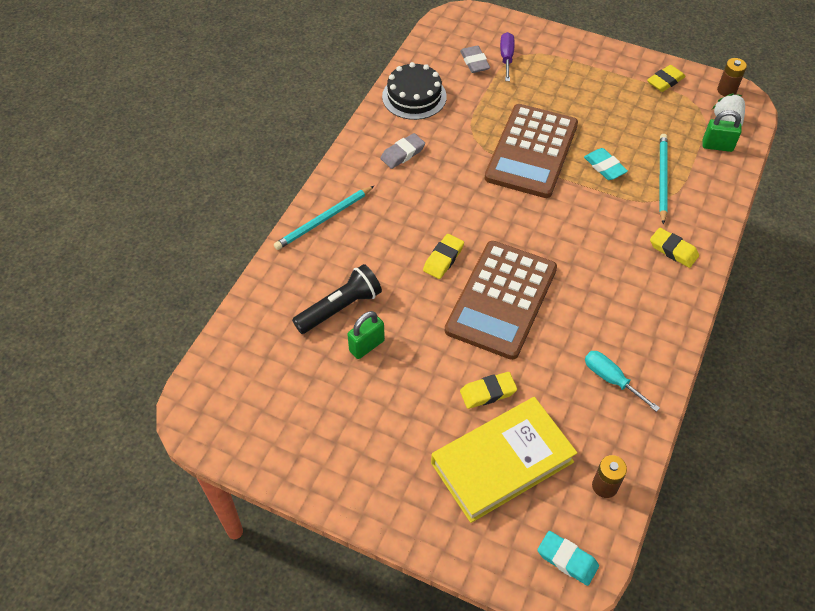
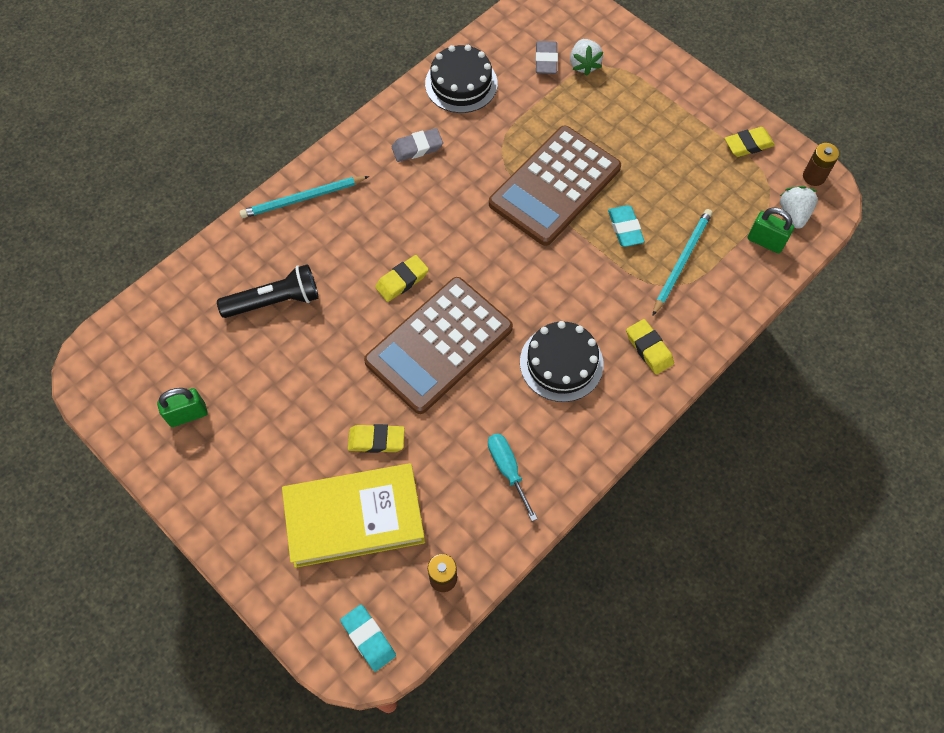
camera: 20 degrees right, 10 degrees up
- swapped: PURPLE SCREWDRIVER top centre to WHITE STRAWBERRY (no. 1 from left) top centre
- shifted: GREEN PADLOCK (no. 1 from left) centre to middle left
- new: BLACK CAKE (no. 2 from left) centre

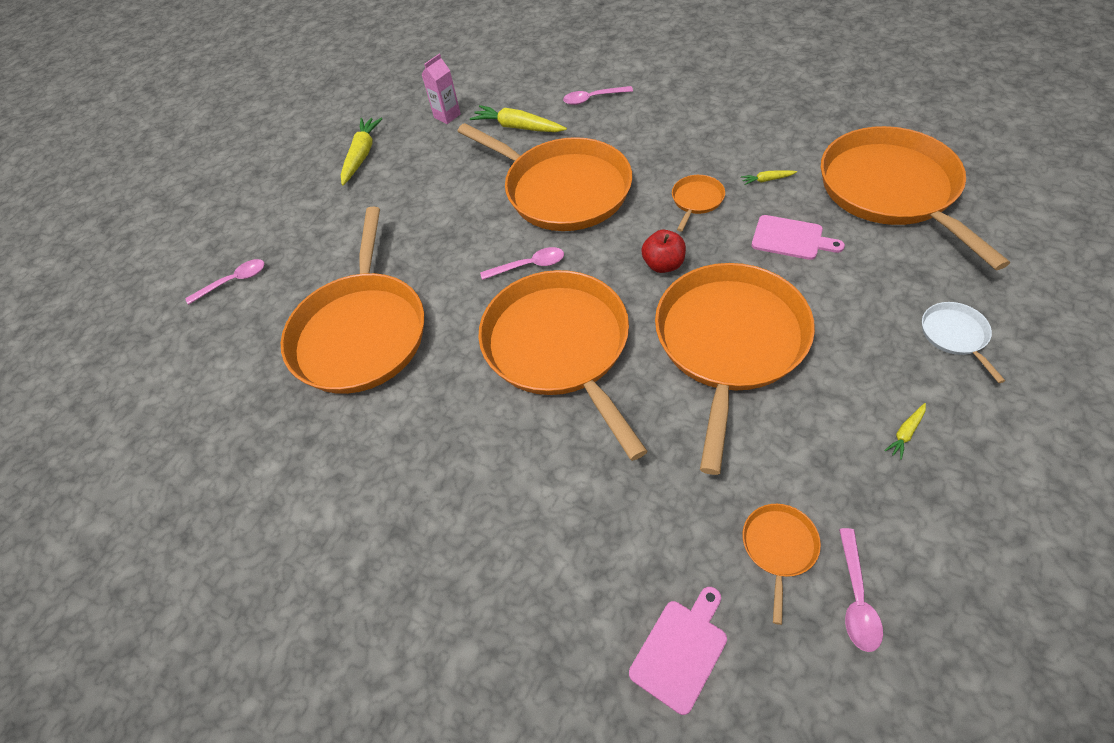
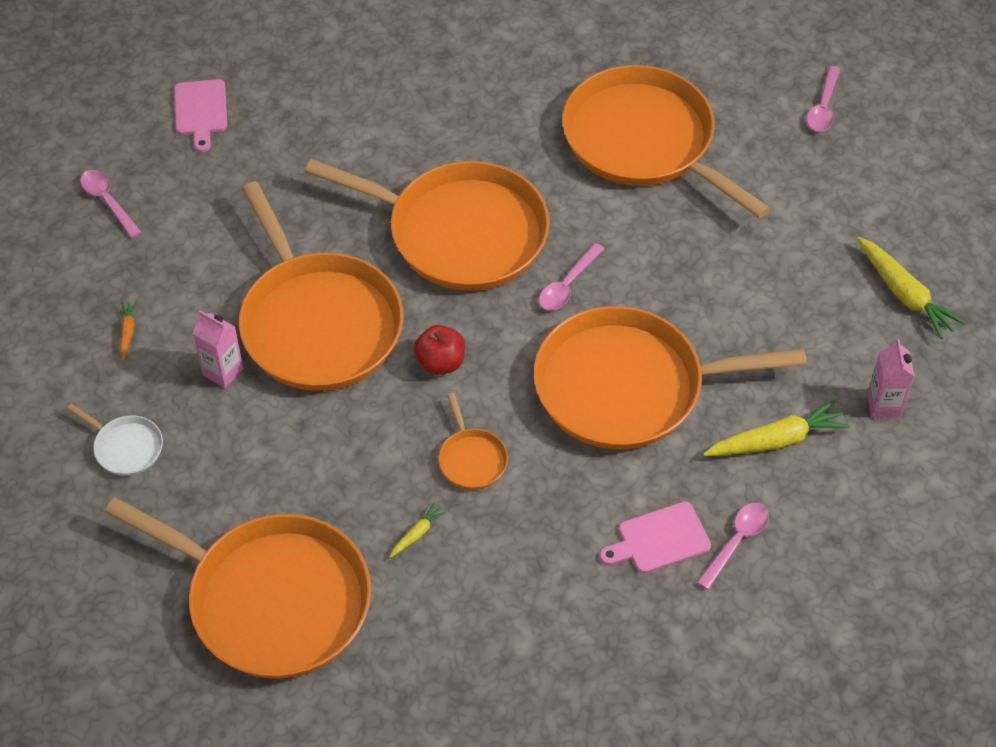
camera: 130 degrees right, 0 degrees up
- shifted: PINK CUTTING BOARD (no. 2 from left) top right to bottom centre
- repainted: YELLOW CARROT (no. 4 from left) middle right to ORANGE CARROT middle left
- gone: ORANGE PAN (no. 6 from left) bottom right
- new: PINK CARTON (no. 1 from left) middle left

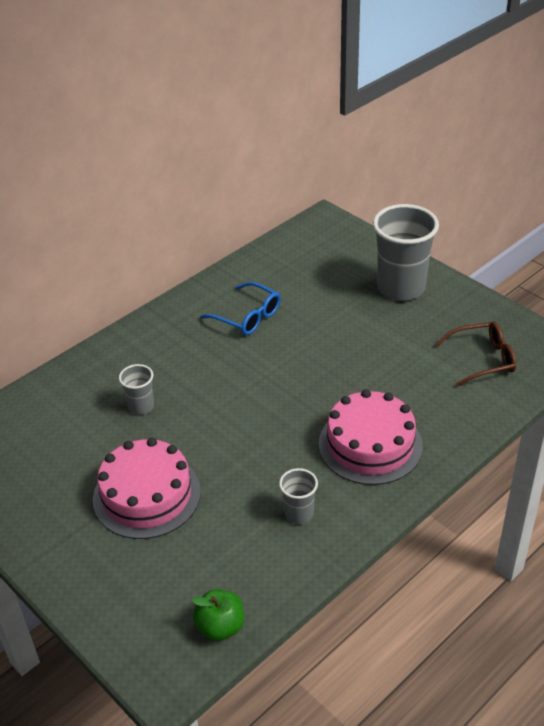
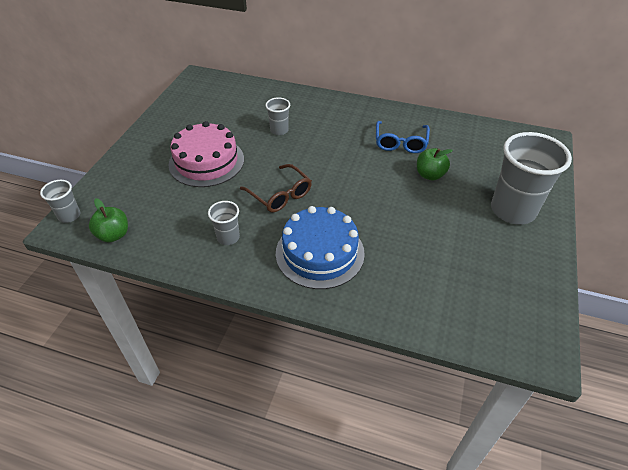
camera: 60 degrees right, 5 degrees up
- shifted: BROWN GLASSES middle right to centre
- repainted: PINK CAKE (no. 2 from left) middle right to BLUE CAKE centre
- new: GREEN APPLE (no. 2 from left) middle right
- new: GREY CUP (no. 1 from left) middle left

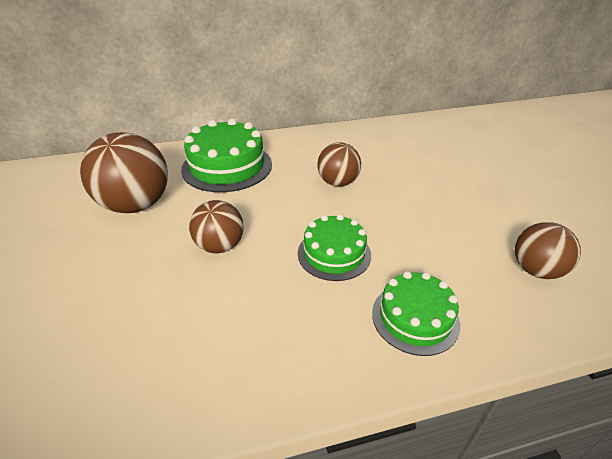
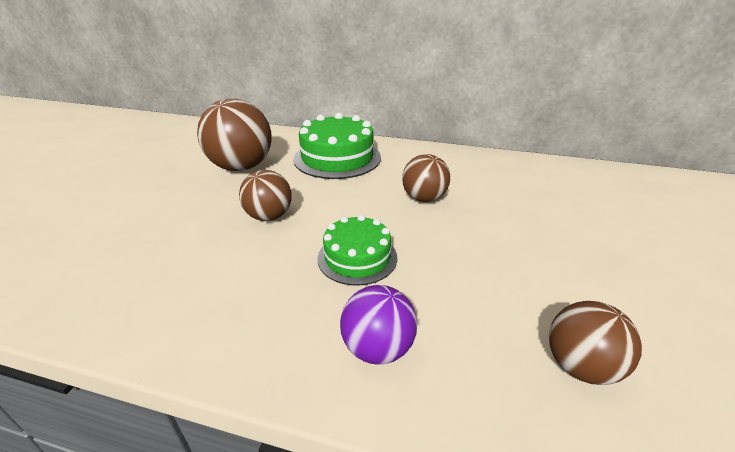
camera: 30 degrees right, 5 degrees down
- swapped: GREEN CAKE (no. 3 from left) bottom right to PURPLE BALL bottom centre

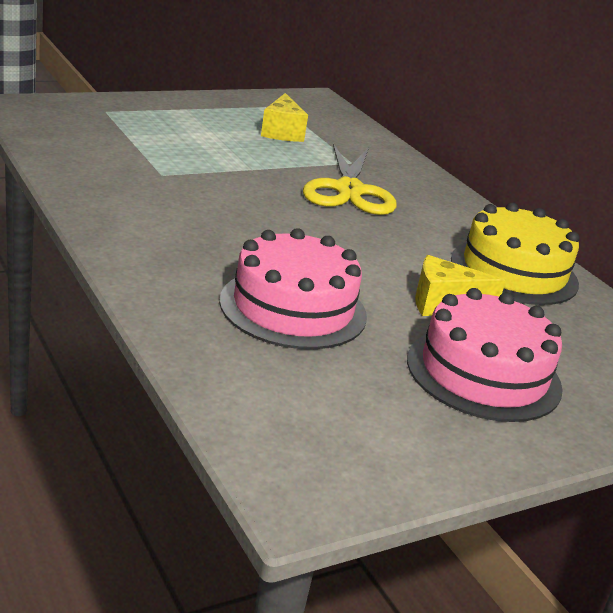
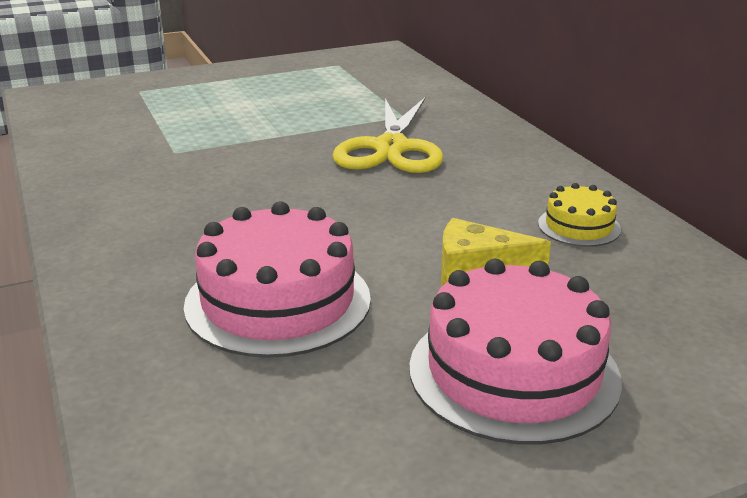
camera: 10 degrees right, 0 degrees up
- gone: YELLOW CHEESE (no. 1 from left) top centre
- scaled: YELLOW CAKE middle right = middle right x0.51

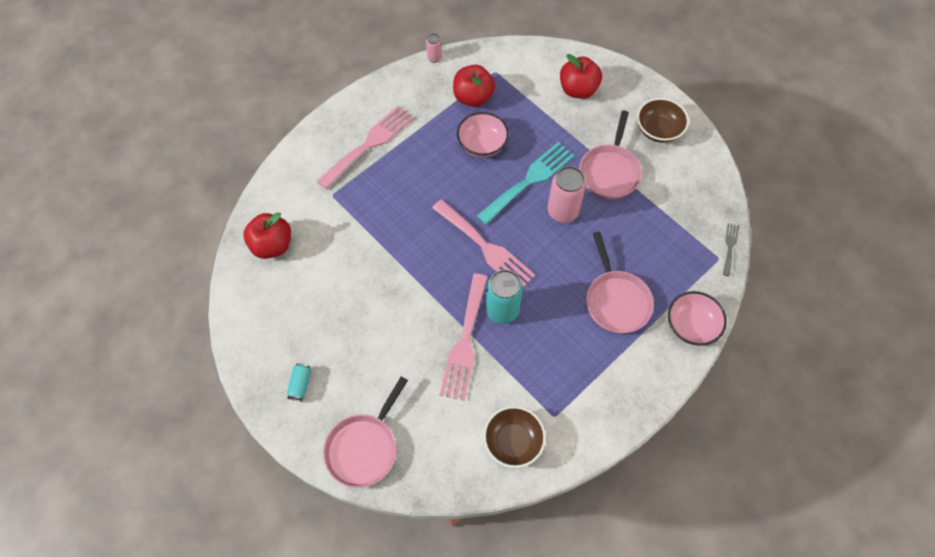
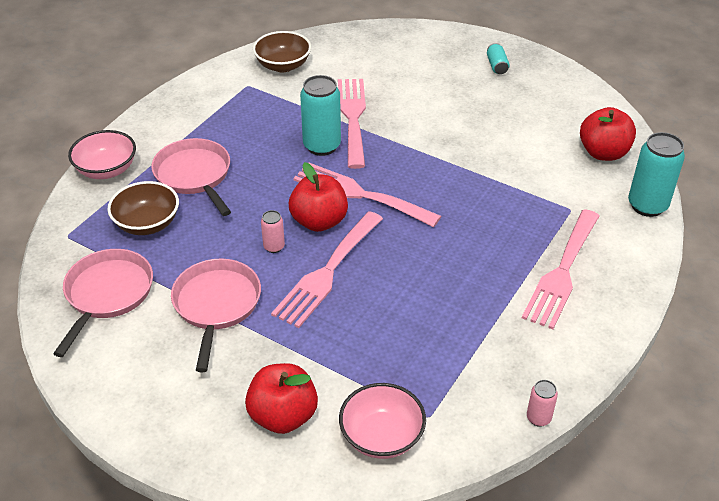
camera: 165 degrees right, 20 degrees down
- shifted: RED APPLE (no. 2 from left) top centre to centre
- shifted: BROWN BOWL (no. 2 from left in the first image) top right to BROWN BOWL (no. 1 from left) middle left
- shifted: PINK BOWL (no. 1 from left in the first image) top centre to PINK BOWL (no. 2 from left) bottom centre
- repainted: TURQUOISE FORK top centre to PINK FORK (no. 1 from left) centre
- scaled: PINK CAN (no. 2 from left in the first image) centre = centre x0.50
- gone: GREY FORK middle right
- shifted: PINK PAN (no. 1 from left) bottom centre to middle left
- new: TURQUOISE CAN (no. 3 from left) middle right

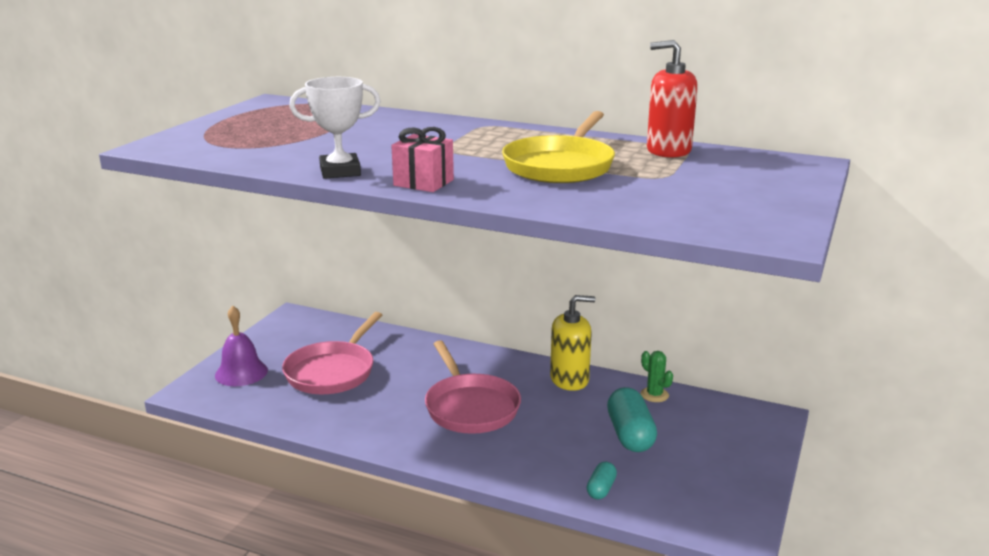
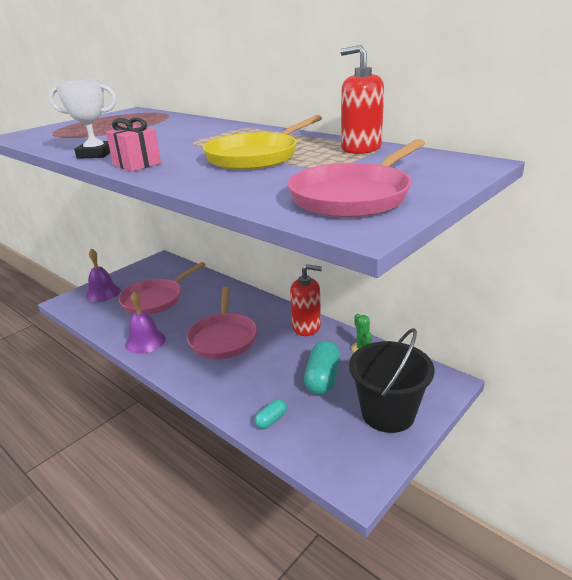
camera: 20 degrees right, 5 degrees up
- repainted: YELLOW SOAP DISPENSER centre to RED SOAP DISPENSER (no. 1 from left) centre
- new: PINK PAN (no. 3 from left) top centre
- new: PURPLE BELL (no. 2 from left) middle left
- new: BLACK BUCKET middle right

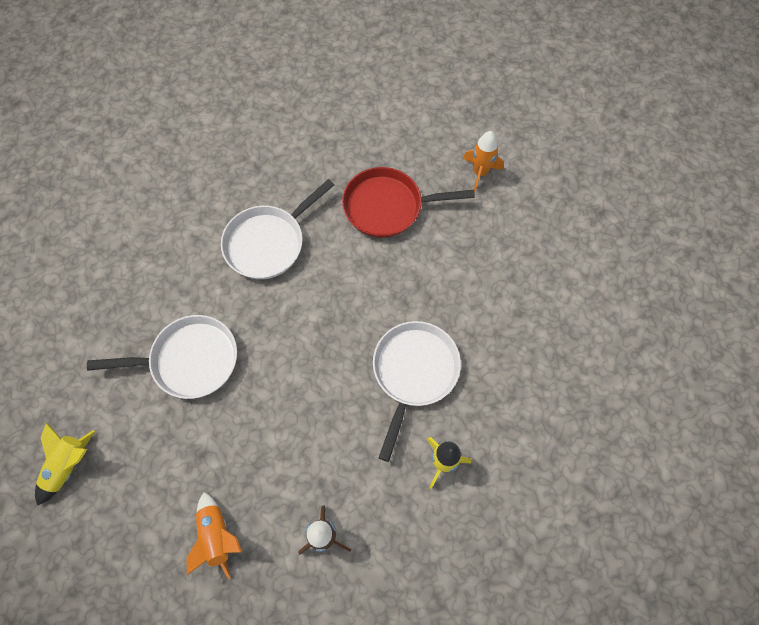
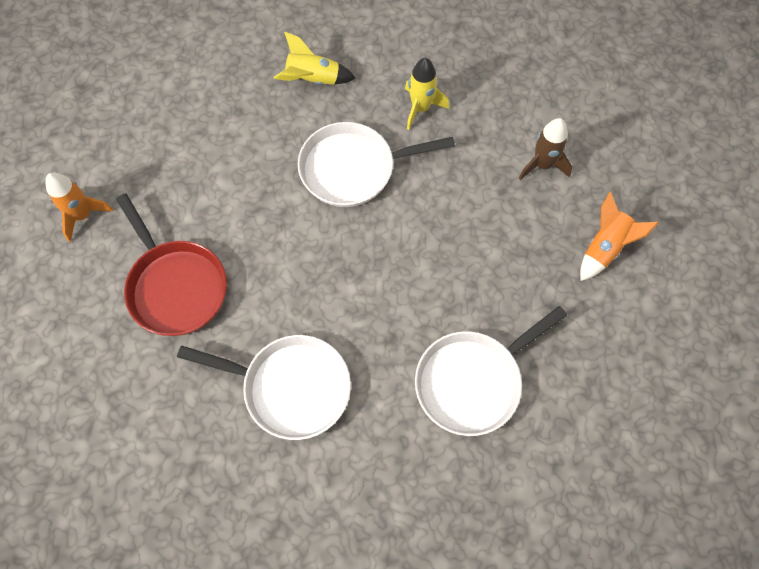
camera: 120 degrees left, 0 degrees up
- rotated: WHITE PAN (no. 1 from left in the first image) middle left = centre 90 degrees counterclockwise
- shifted: YELLOW ROCKET (no. 1 from left) bottom left to top centre

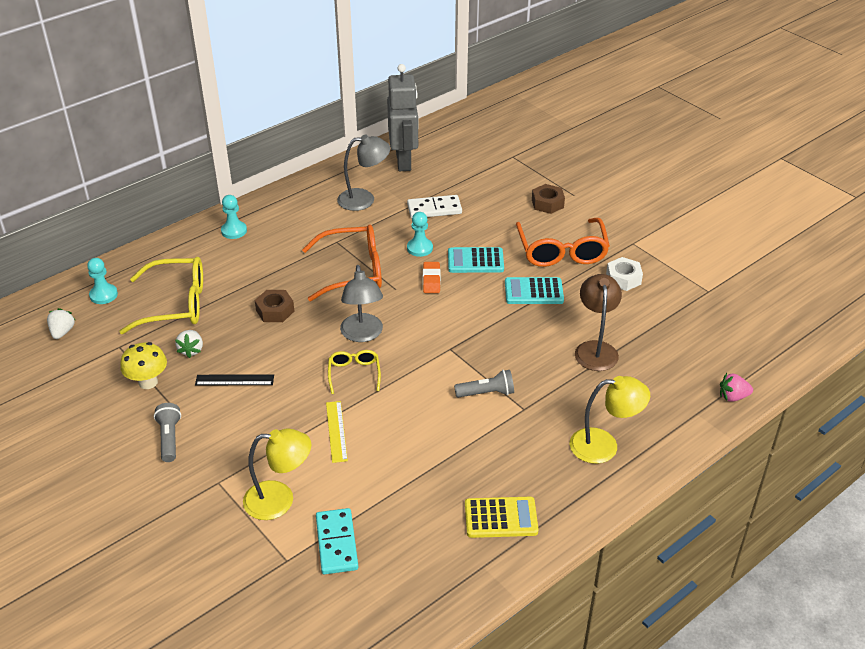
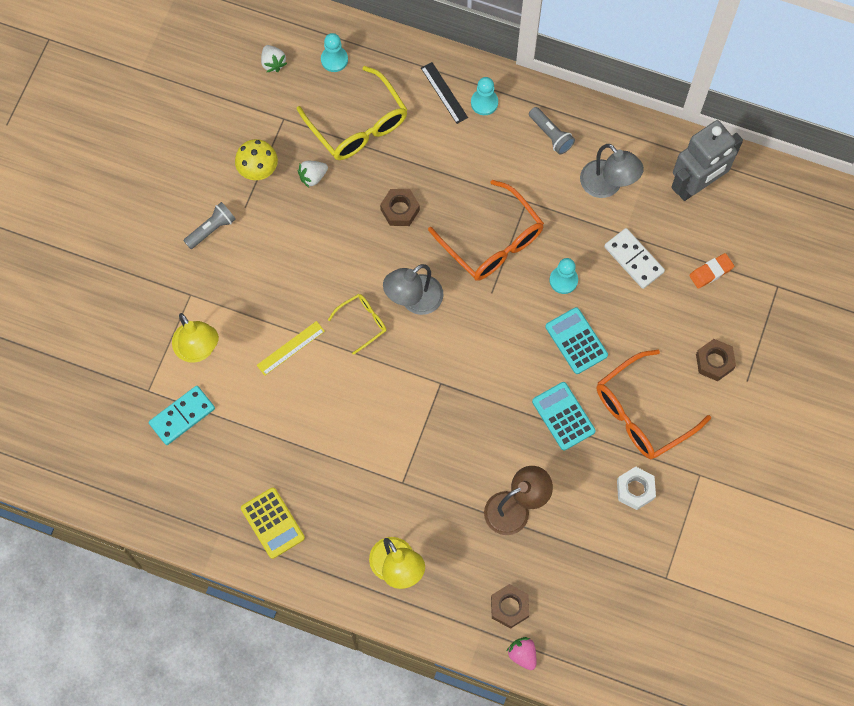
camera: 60 degrees right, 30 degrees up
- shifted: ORANGE ERASER centre to middle right
- rotated: WHITE STRAWBERRY (no. 1 from left) middle left = top left 90 degrees clockwise
- shifted: GREY FLASHLIGHT (no. 2 from left) centre to top centre
- shifted: BLACK RULER middle left to top centre
- new: BROWN NUT (no. 2 from left) bottom centre

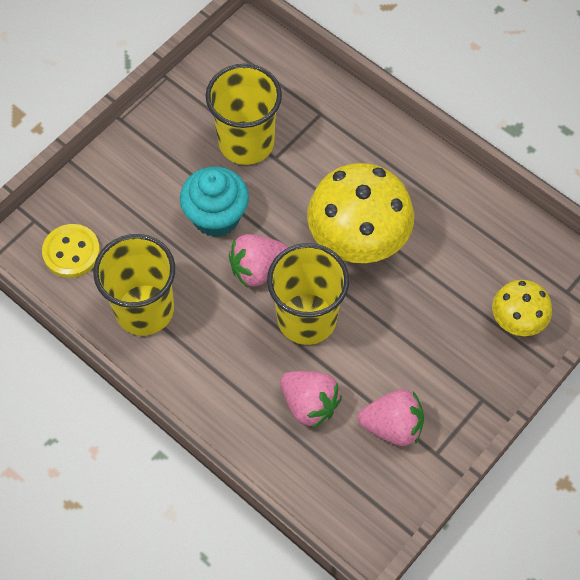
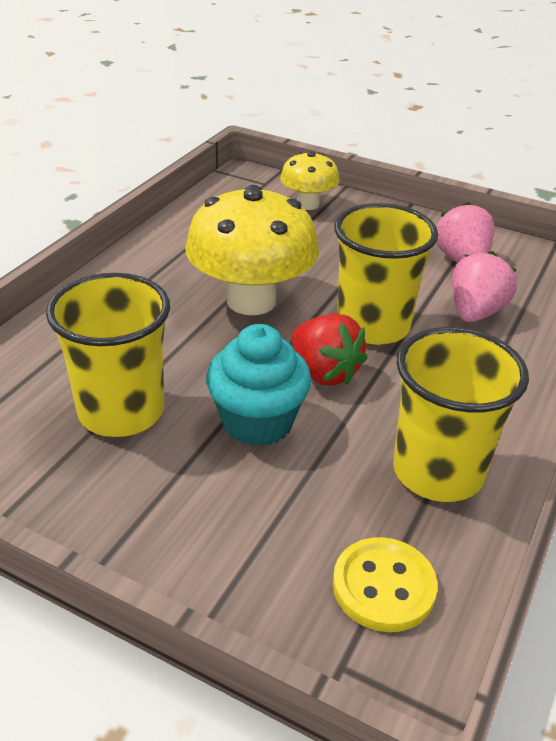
camera: 105 degrees left, 25 degrees down
- repainted: PINK STRAWBERRY (no. 1 from left) centre to RED STRAWBERRY centre

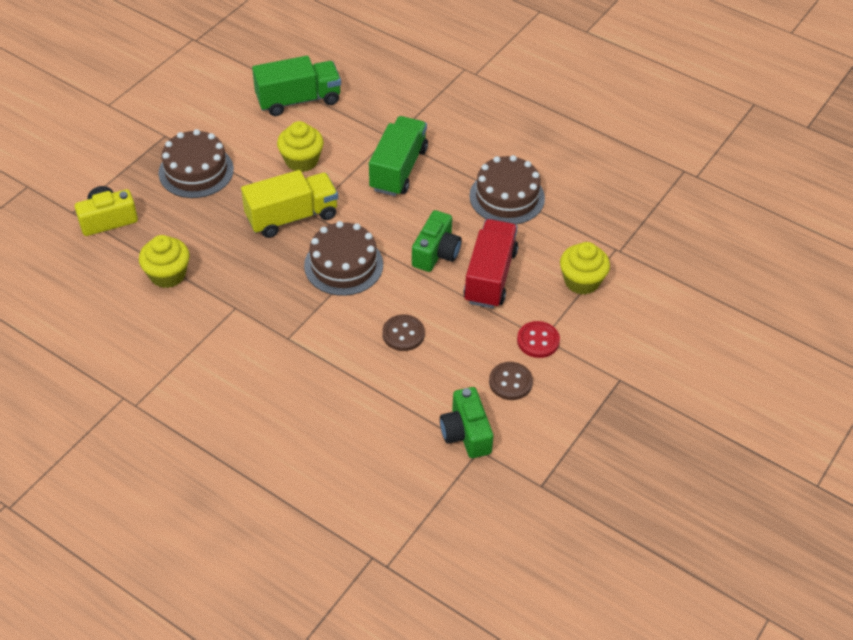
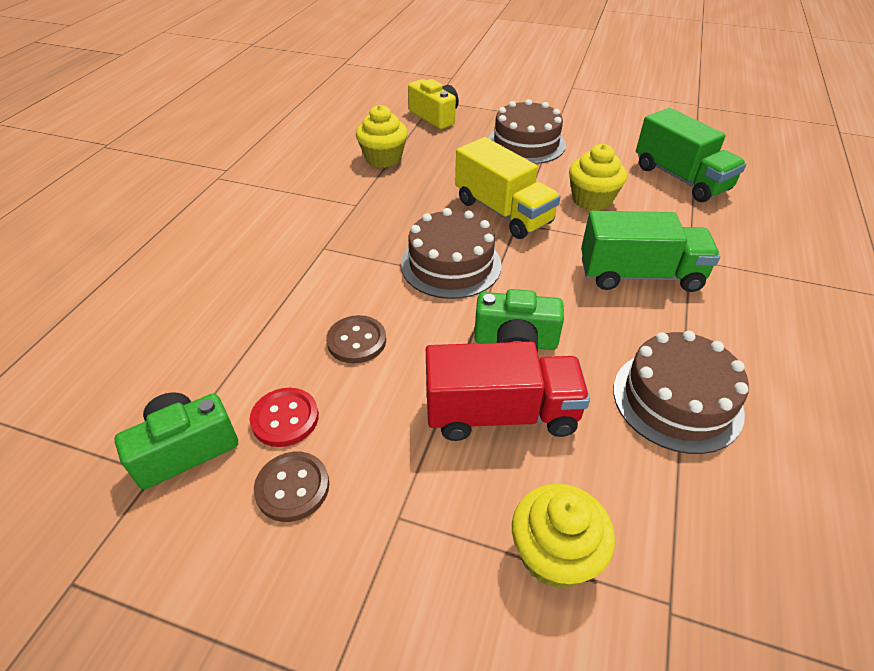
camera: 75 degrees right, 5 degrees down
- shifted: RED BUTTON centre to middle left

